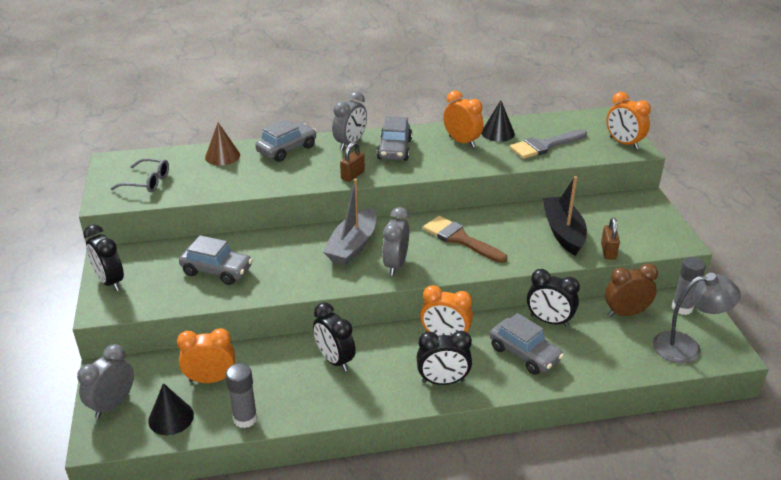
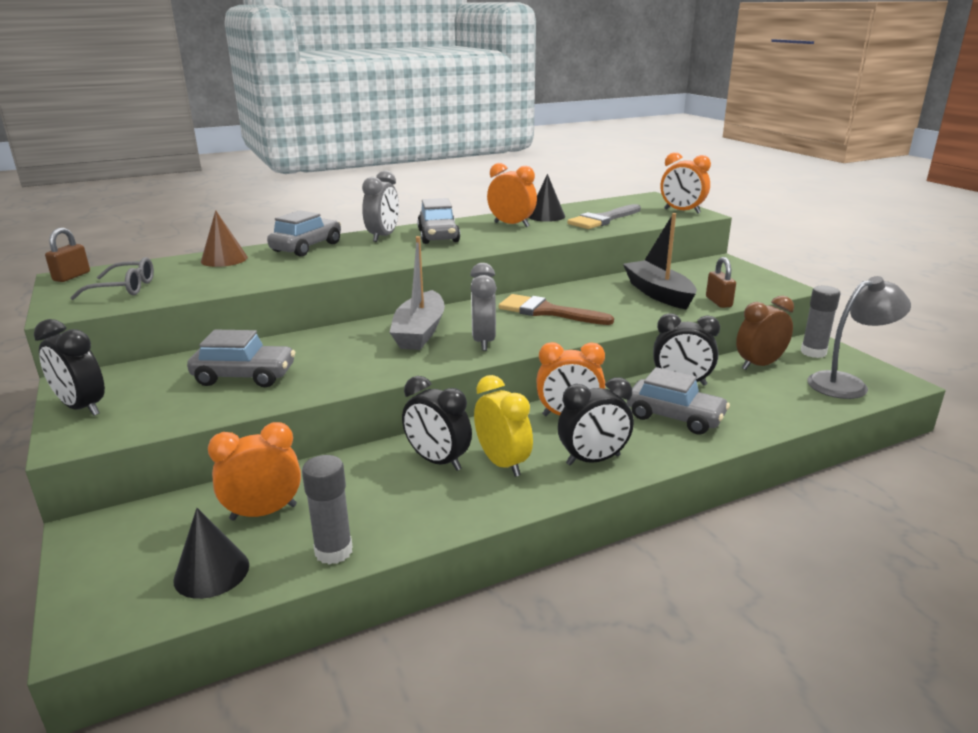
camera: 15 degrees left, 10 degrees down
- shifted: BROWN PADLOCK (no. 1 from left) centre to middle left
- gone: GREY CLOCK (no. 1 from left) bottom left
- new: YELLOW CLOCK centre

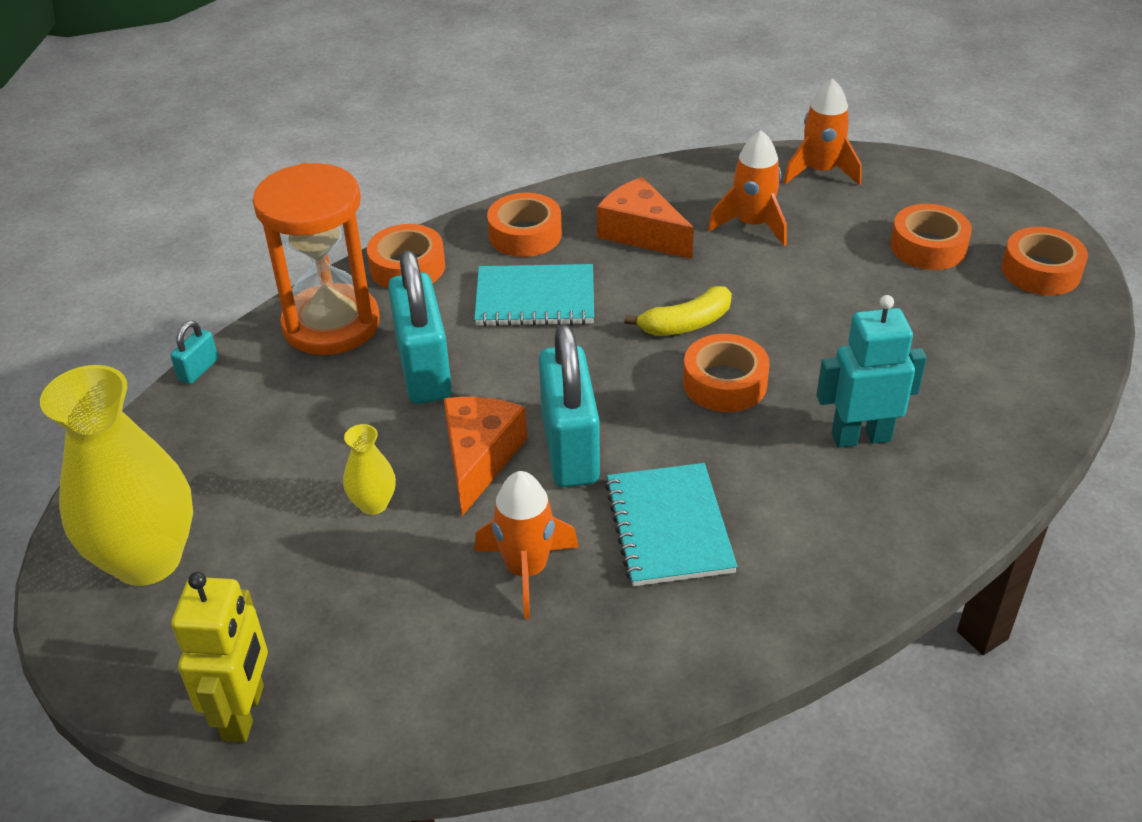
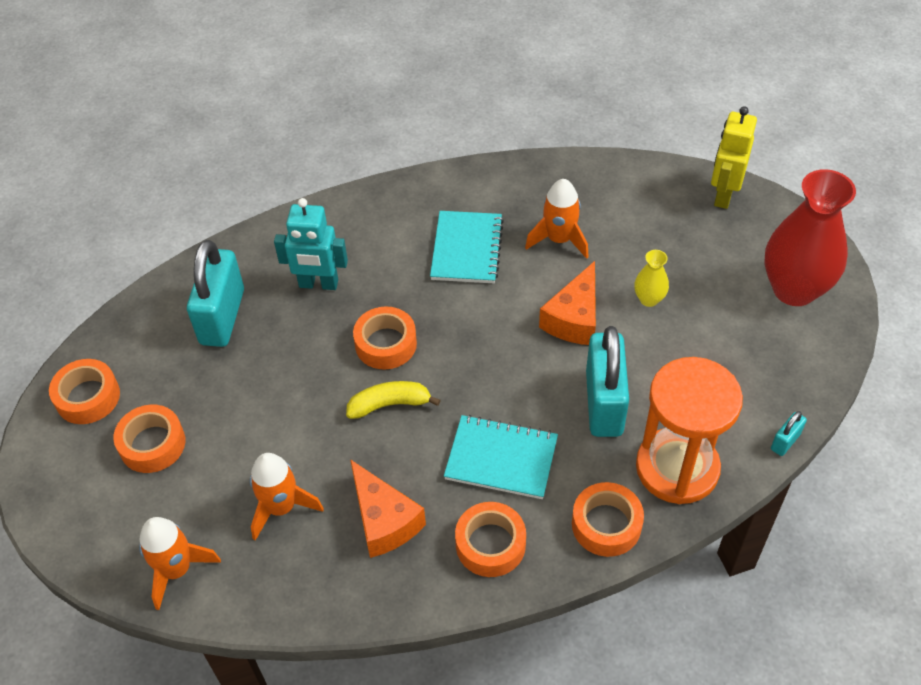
camera: 165 degrees left, 10 degrees up
- shifted: TURQUOISE PADLOCK (no. 3 from left in the first image) centre to TURQUOISE PADLOCK (no. 1 from left) middle left
- repainted: YELLOW VASE (no. 1 from left) middle left to RED VASE middle right

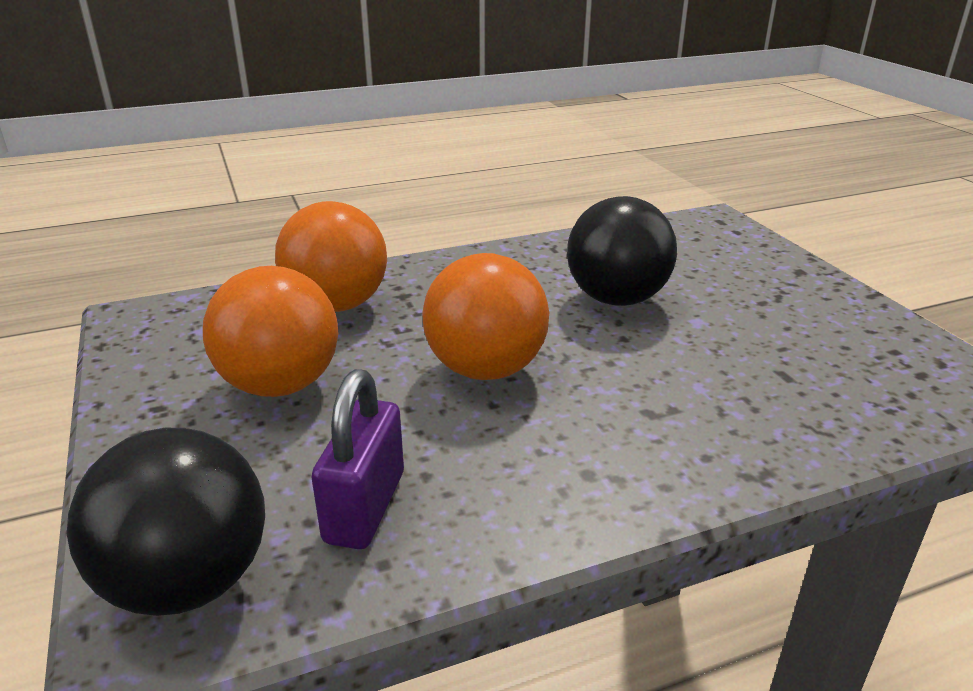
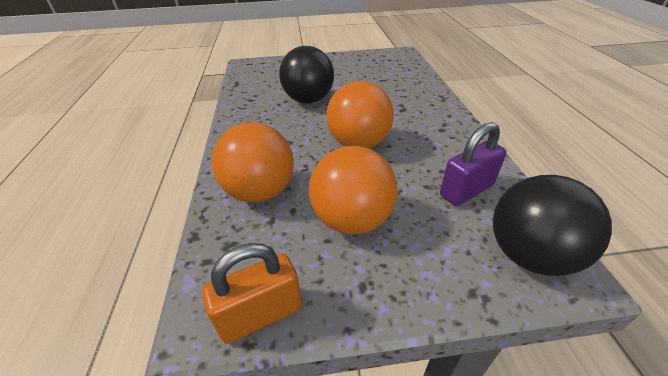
camera: 75 degrees left, 10 degrees up
- rotated: PURPLE PADLOCK centre = middle right 60 degrees counterclockwise
- new: ORANGE PADLOCK bottom centre

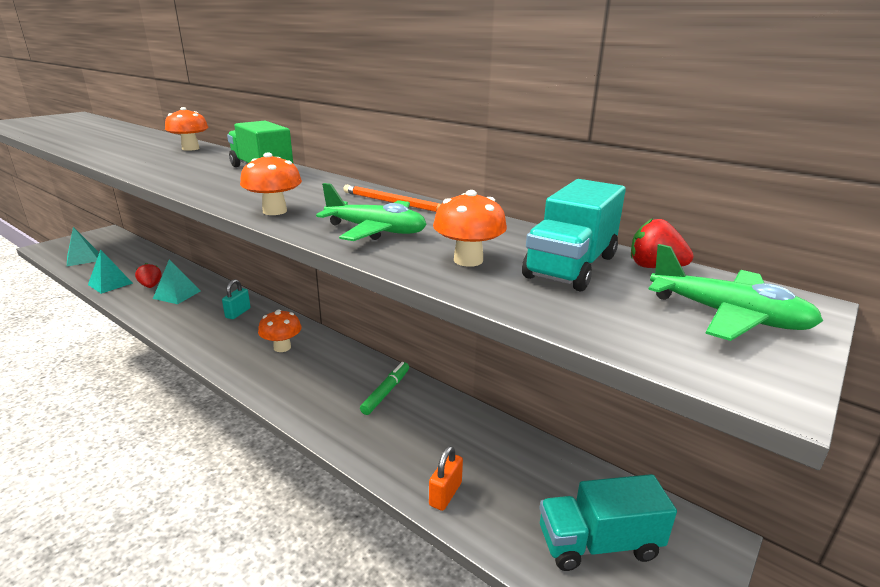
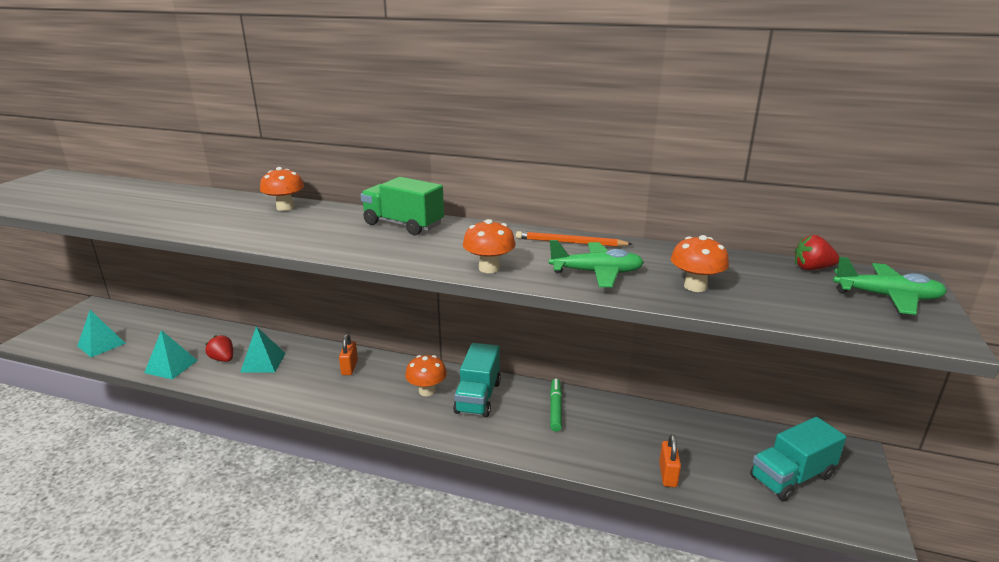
camera: 20 degrees left, 0 degrees up
- shifted: TURQUOISE TRUCK (no. 1 from left) centre to bottom centre
- repainted: TURQUOISE PADLOCK middle left to ORANGE PADLOCK (no. 1 from left) centre

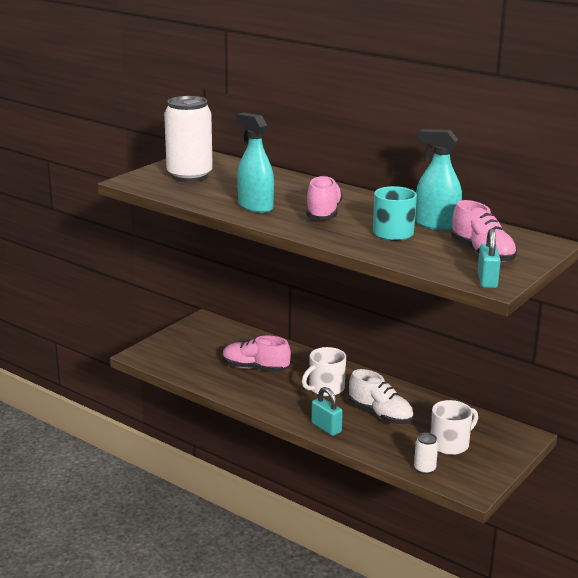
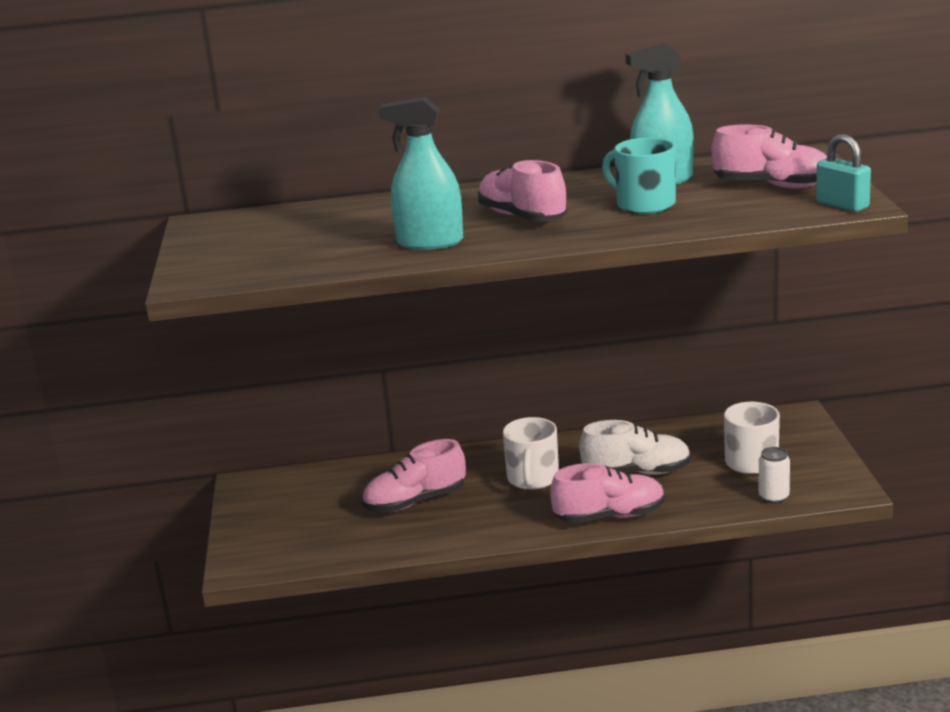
camera: 40 degrees left, 0 degrees up
- gone: WHITE CAN (no. 1 from left) top left
- swapped: TURQUOISE PADLOCK (no. 1 from left) bottom centre to PINK SHOE (no. 3 from left) bottom centre

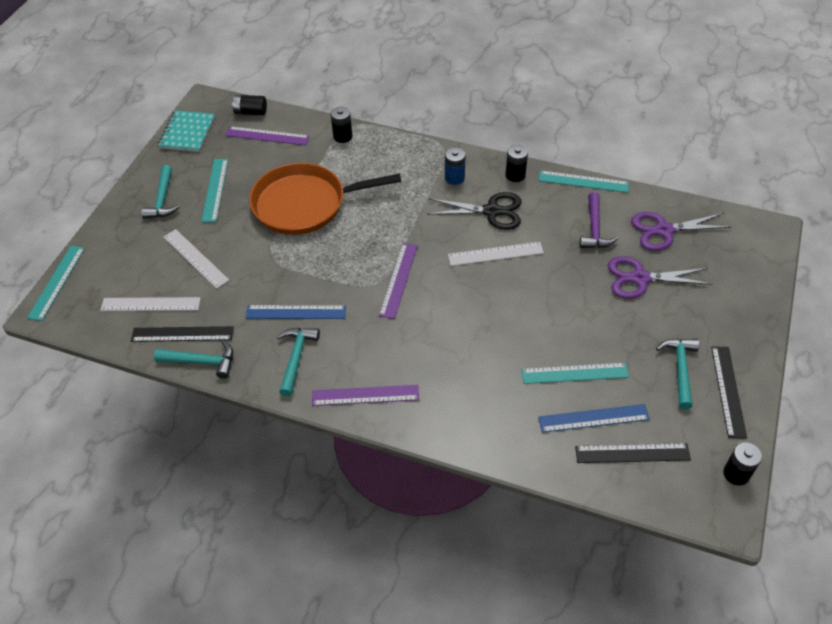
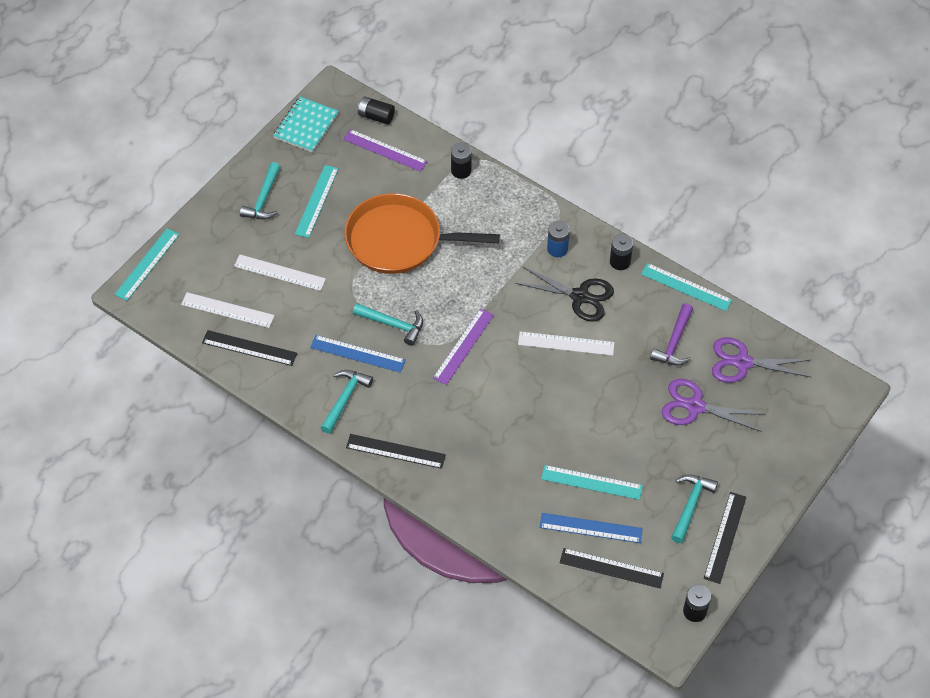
camera: 15 degrees right, 5 degrees up
- rotated: WHITE RULER (no. 2 from left) middle left = middle left 45 degrees counterclockwise
- shifted: TURQUOISE HAMMER (no. 2 from left in the first image) middle left to TURQUOISE HAMMER (no. 3 from left) centre
- repainted: PURPLE RULER (no. 2 from left) centre to BLACK RULER (no. 2 from left) centre

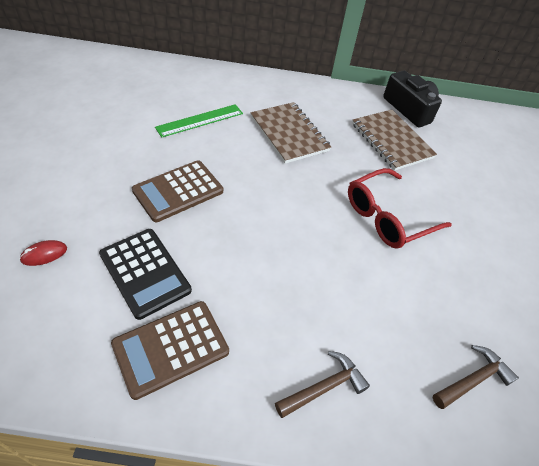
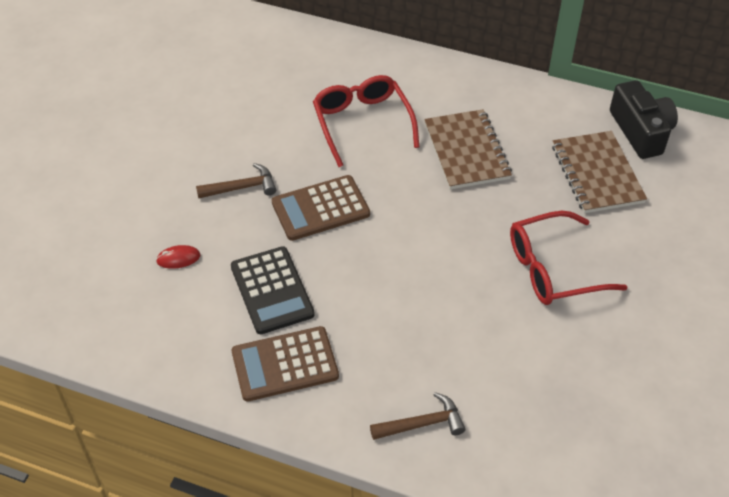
camera: 20 degrees right, 0 degrees up
- swapped: GREEN RULER top centre to RED GLASSES (no. 1 from left) top centre
- shifted: BROWN HAMMER (no. 2 from left in the first image) bottom right to BROWN HAMMER (no. 1 from left) middle left

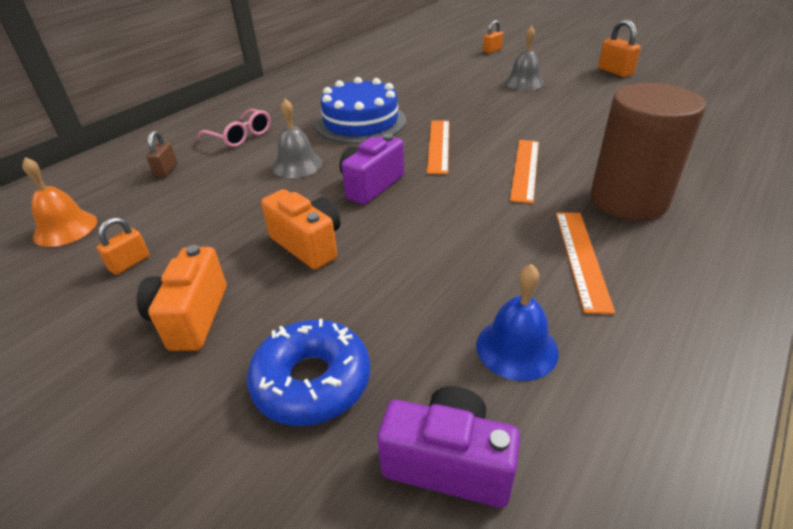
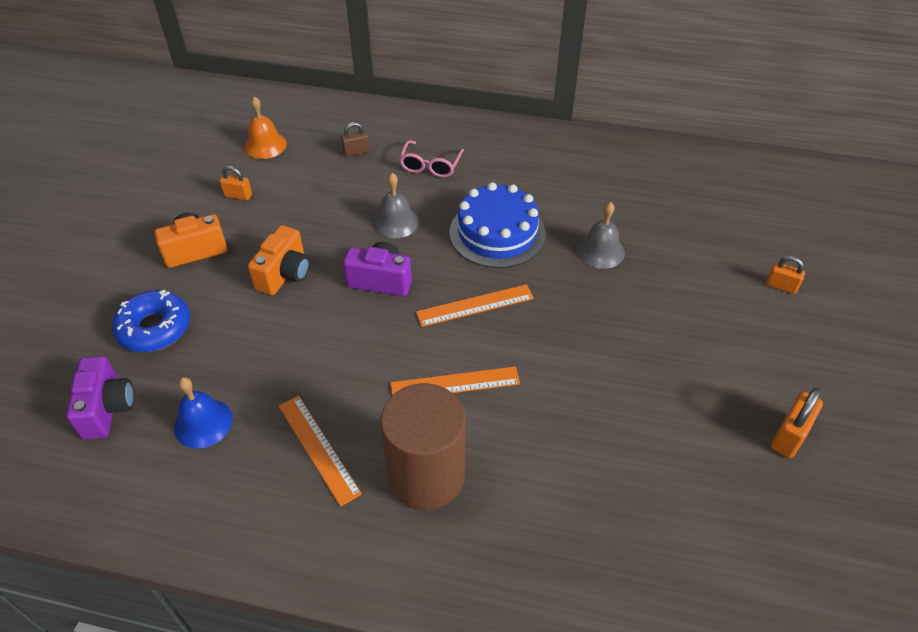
camera: 65 degrees right, 10 degrees up
- shifted: GREY BELL (no. 2 from left) top centre to centre
- rotated: ORANGE RULER (no. 3 from left in the first image) middle right = bottom centre 75 degrees clockwise

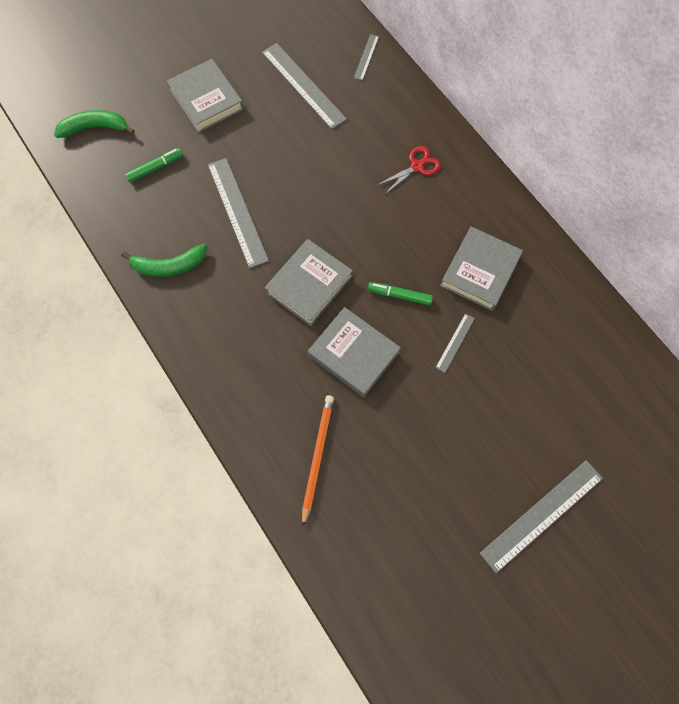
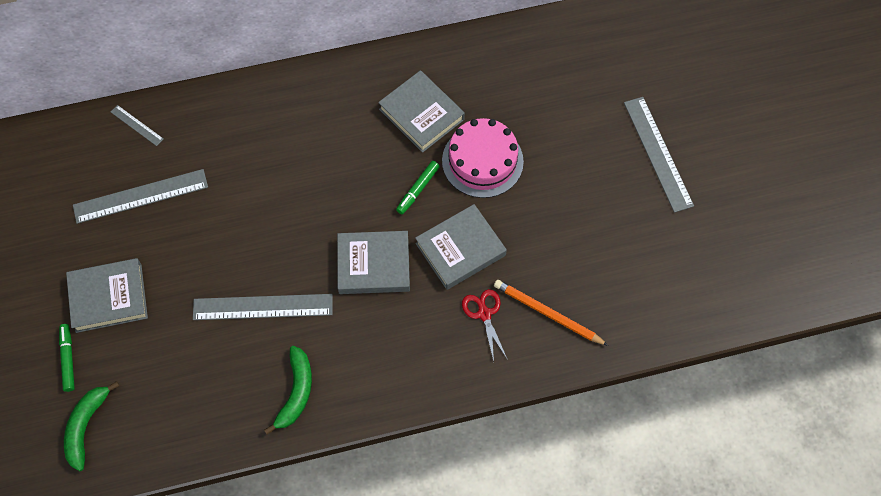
camera: 70 degrees left, 5 degrees down
- shifted: RED SCISSORS top centre to centre
- shifted: GREEN MARKER (no. 1 from left) top left to bottom left
- rotated: GREY BOOK (no. 2 from left) centre = centre 60 degrees counterclockwise
- swapped: GREY RULER (no. 4 from left) middle right to PINK CAKE top centre

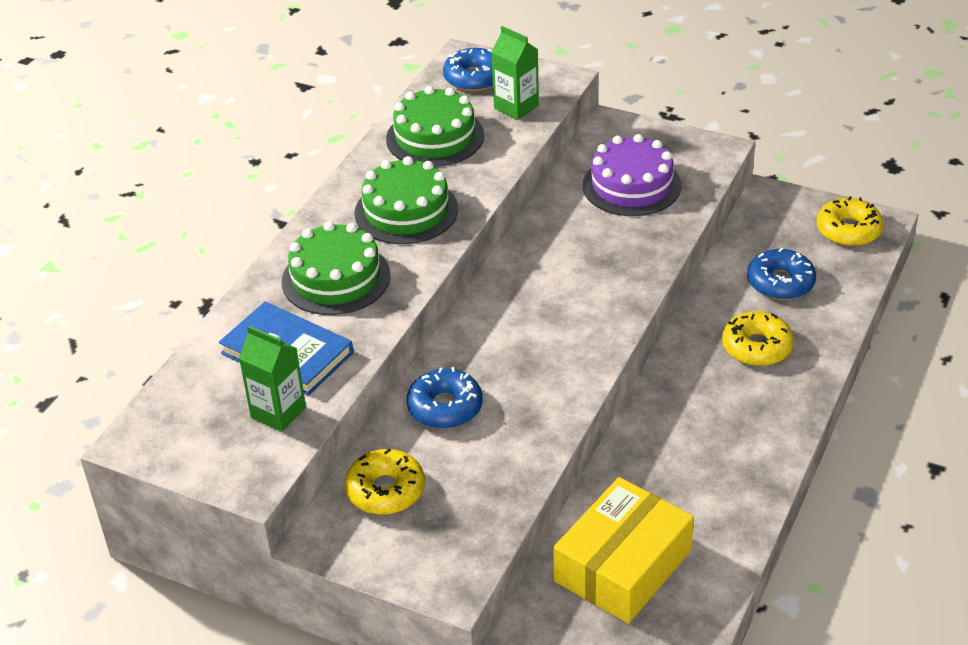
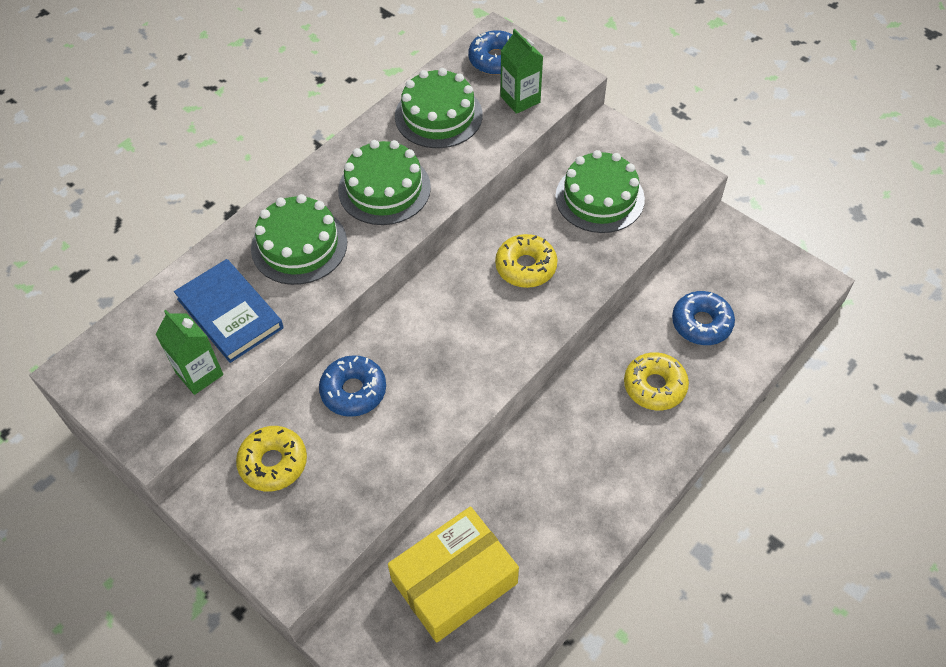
camera: 15 degrees right, 15 degrees up
- repainted: PURPLE CAKE top centre to GREEN CAKE (no. 4 from left) top centre
- shifted: YELLOW DONUT (no. 3 from left in the first image) middle right to YELLOW DONUT (no. 2 from left) centre

